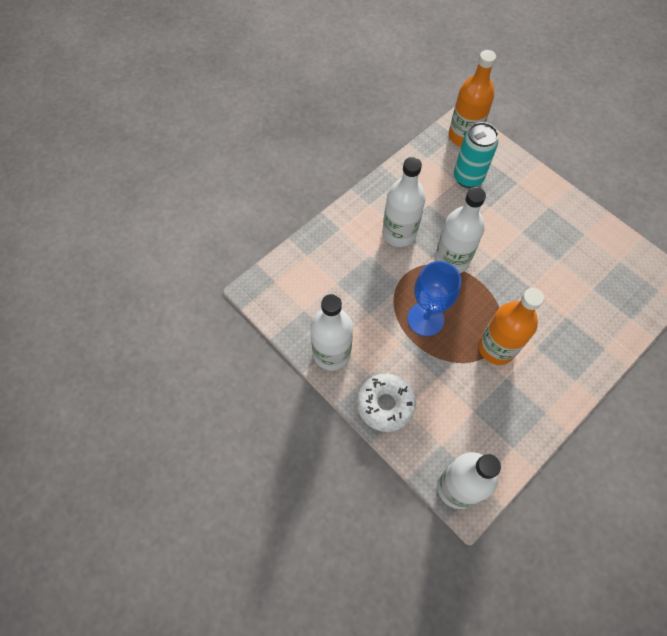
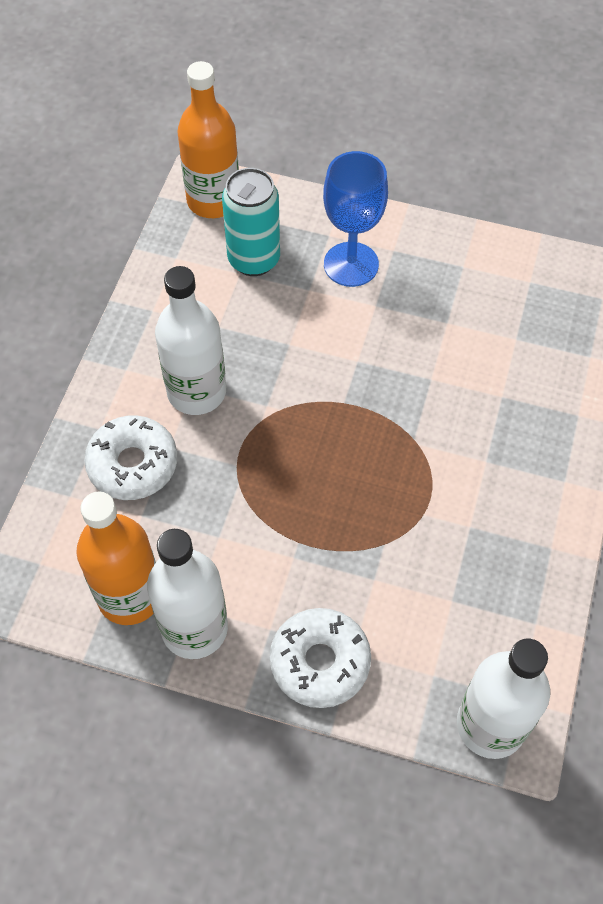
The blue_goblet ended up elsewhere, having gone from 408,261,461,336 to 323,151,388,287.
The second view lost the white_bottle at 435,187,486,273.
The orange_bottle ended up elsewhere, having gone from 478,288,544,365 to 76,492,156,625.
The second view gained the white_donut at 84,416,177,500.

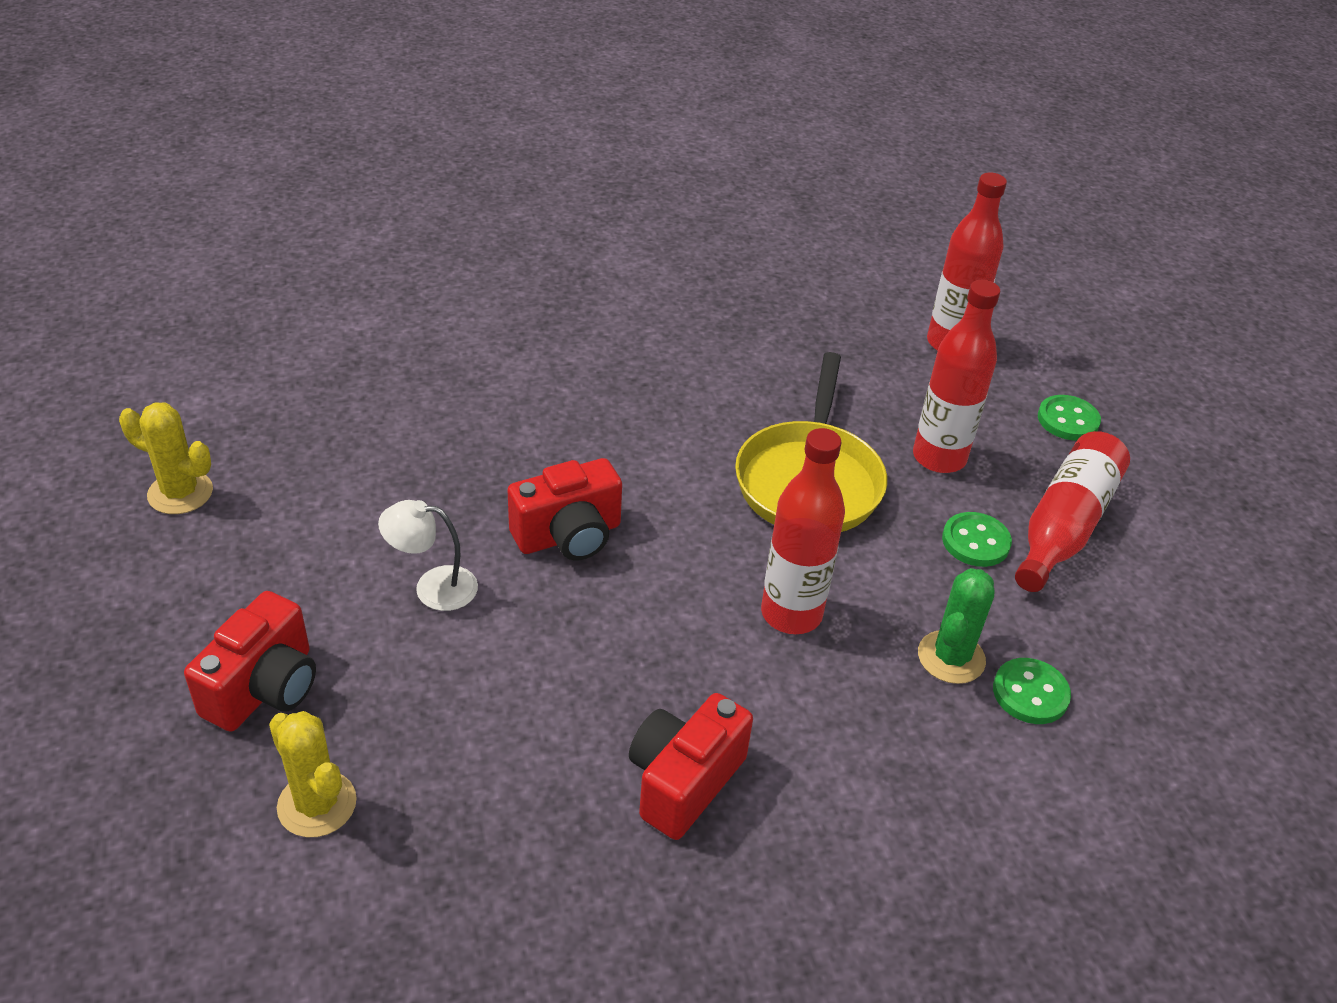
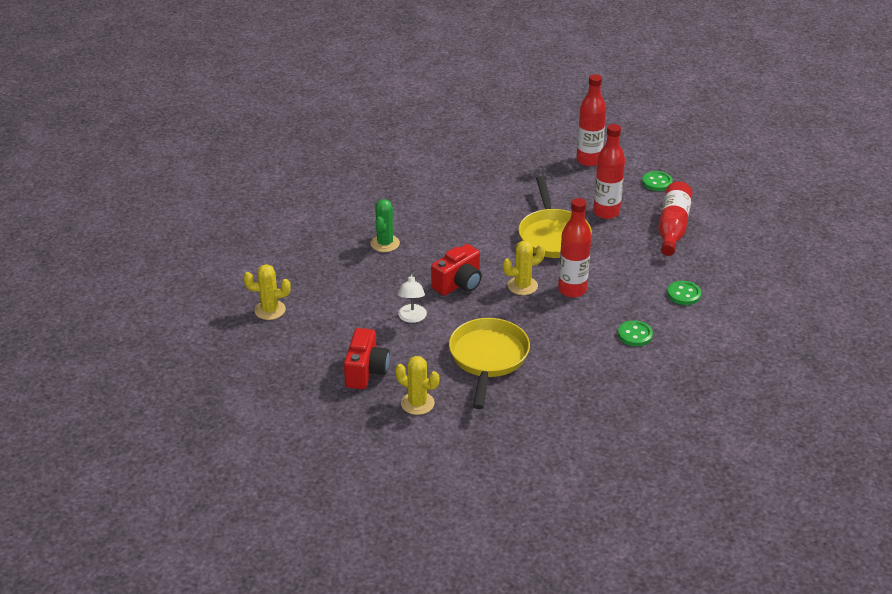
The white_lamp at 378,500,478,611 ended up facing another way, 75 degrees counterclockwise from before.
The second view lost the red_camera at 629,693,753,840.
The green_cactus ended up elsewhere, having gone from 918,568,994,684 to 370,199,400,252.
The green_button ended up elsewhere, having gone from 942,512,1012,567 to 618,320,653,346.
The second view gained the yellow_pan at 449,318,530,409.
The second view gained the yellow_cactus at 503,241,545,295.

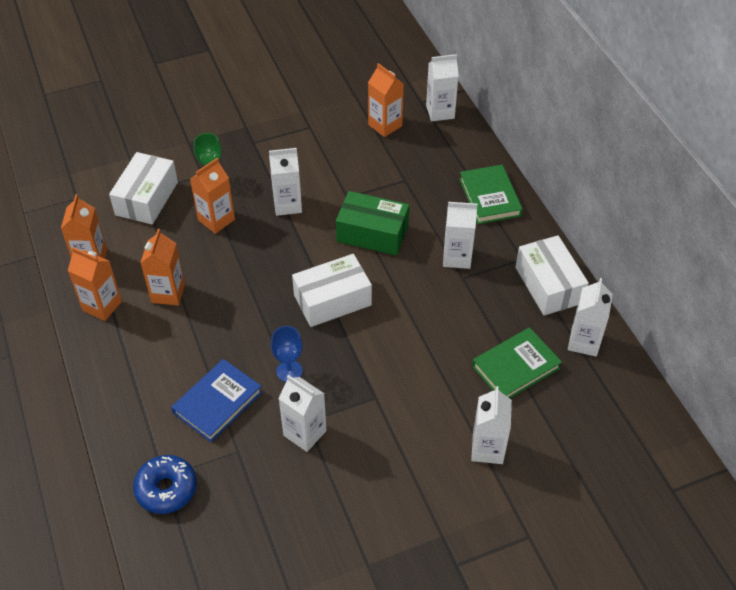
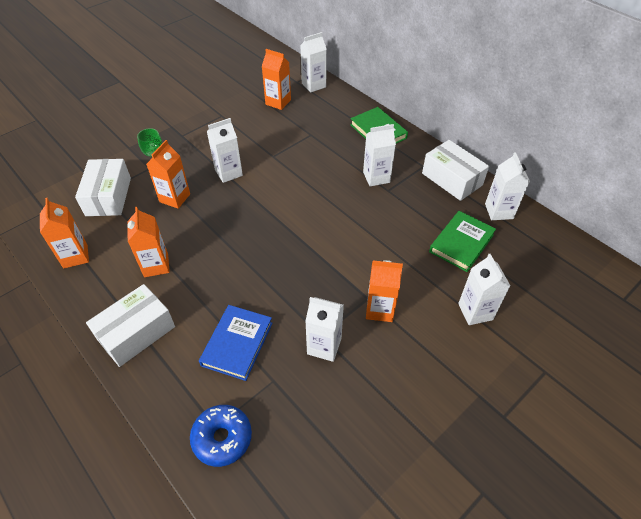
The orange_carton ended up elsewhere, having gone from 68,247,122,321 to 366,260,403,322.
The second view lost the blue_goblet at 271,326,303,382.
The white_box ended up elsewhere, having gone from 292,254,372,327 to 86,284,175,367.
The second view lost the green_box at 336,191,409,256.

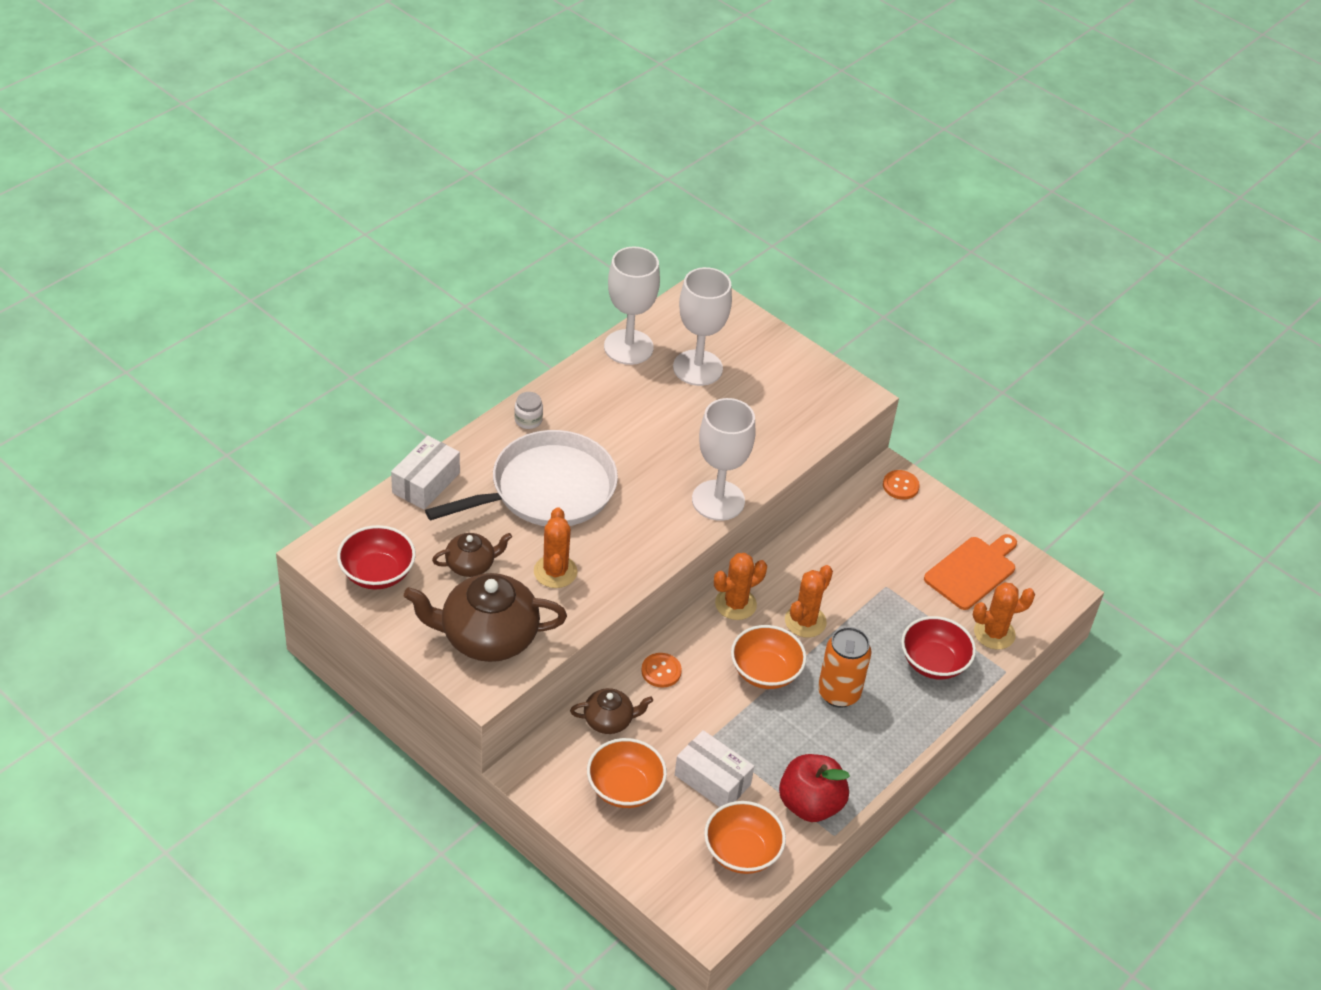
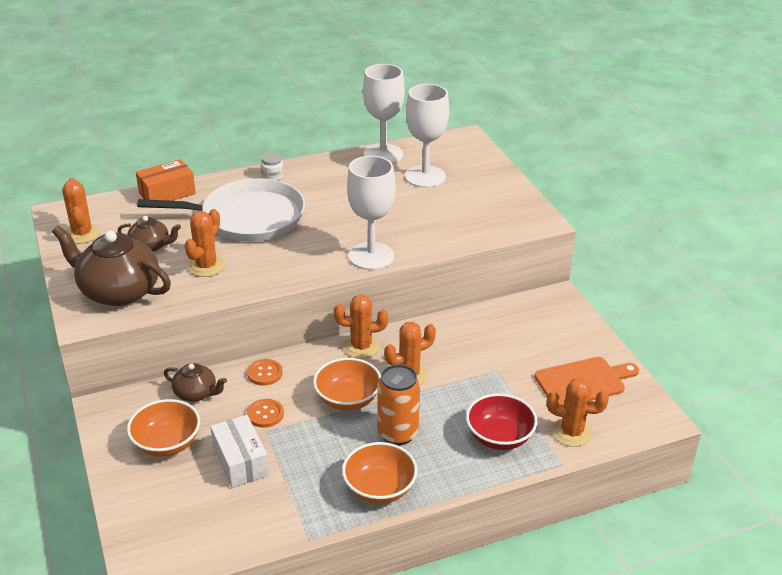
Where the red_bowl stood at 337,525,416,590, the orange_cactus came to stand at 62,178,100,244.
What was the white_box at 391,436,460,510 turned into the orange_box at 136,159,196,201.
The orange_bowl ended up elsewhere, having gone from 704,801,786,874 to 342,442,418,504.
The second view lost the red_apple at 779,754,850,822.
The orange_button ended up elsewhere, having gone from 883,470,920,500 to 247,399,284,428.

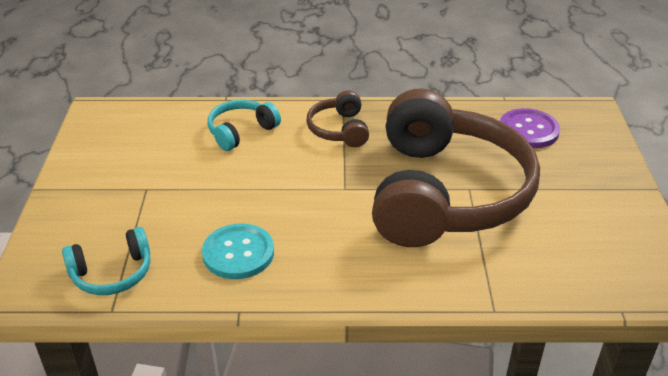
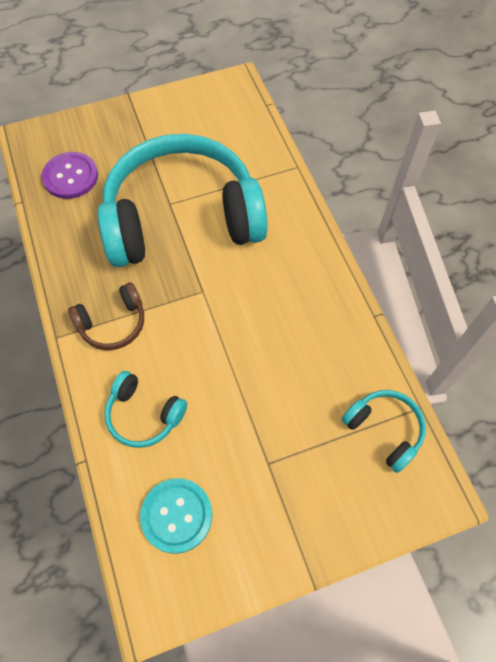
The turquoise_button ended up elsewhere, having gone from 202,223,274,279 to 140,478,213,554.
What was the brown_headphones at 372,88,540,247 turned into the turquoise_headphones at 98,134,268,267.

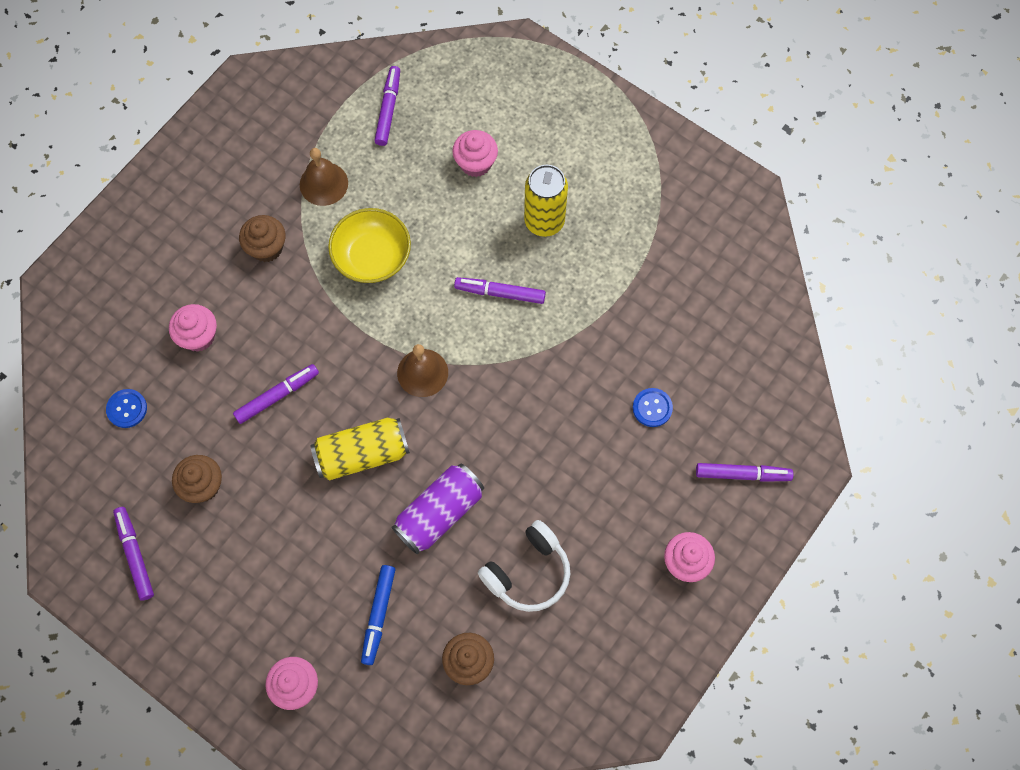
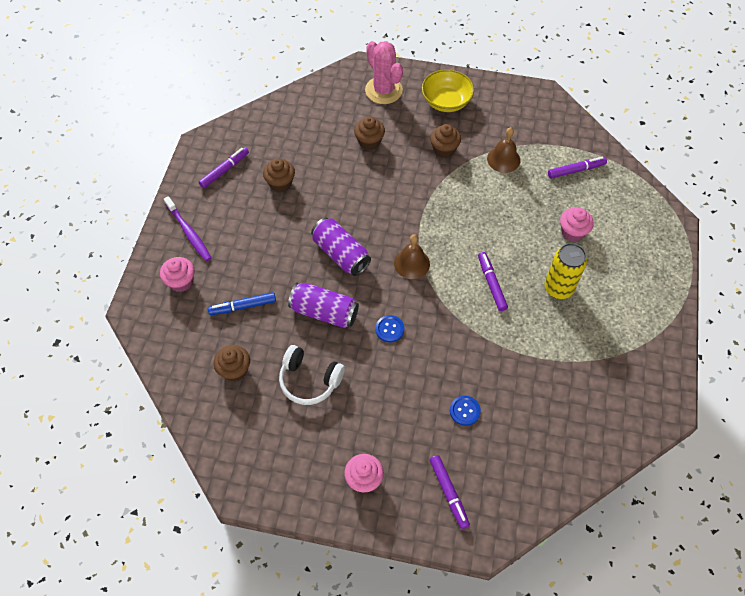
The blue_button ended up elsewhere, having gone from 106,389,147,428 to 375,315,404,343.
What was the pink_cupcake at 169,304,217,352 turned into the brown_cupcake at 354,116,385,150.
The second view lost the purple_marker at 233,364,319,424.
What was the yellow_can at 310,418,410,480 turned into the purple_can at 311,218,371,276.
The yellow_bowl ended up elsewhere, having gone from 328,208,411,283 to 422,69,474,112.
The second view gained the purple_toothbrush at 164,196,211,261.
The second view gained the pink_cactus at 365,41,403,104.

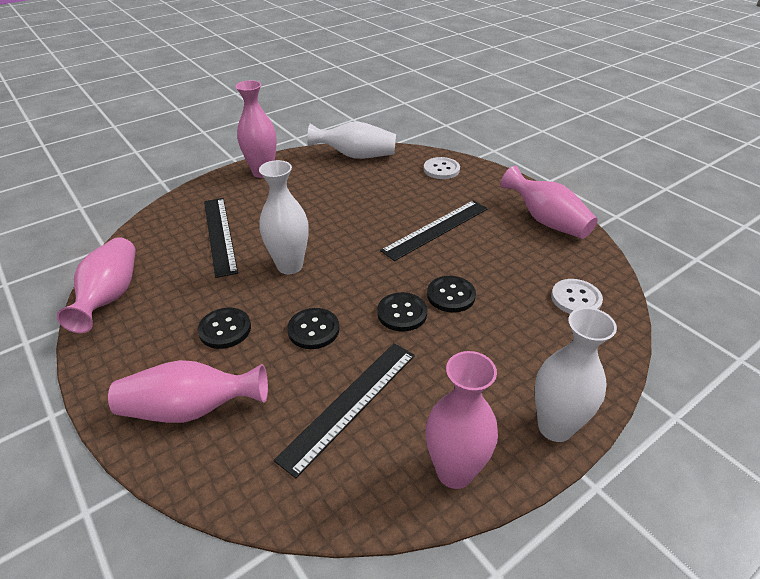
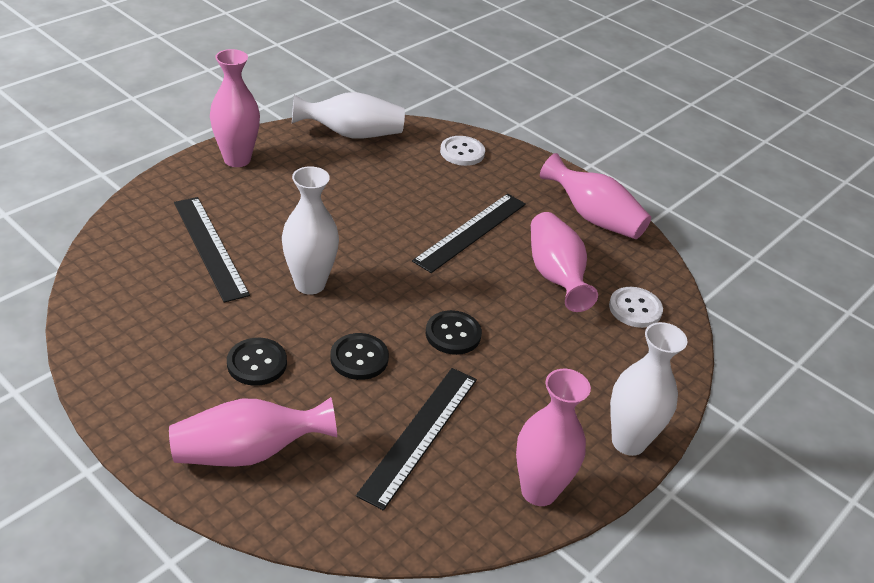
The pink_vase ended up elsewhere, having gone from 57,237,136,333 to 531,212,598,312.
The second view lost the black_button at 427,276,476,312.

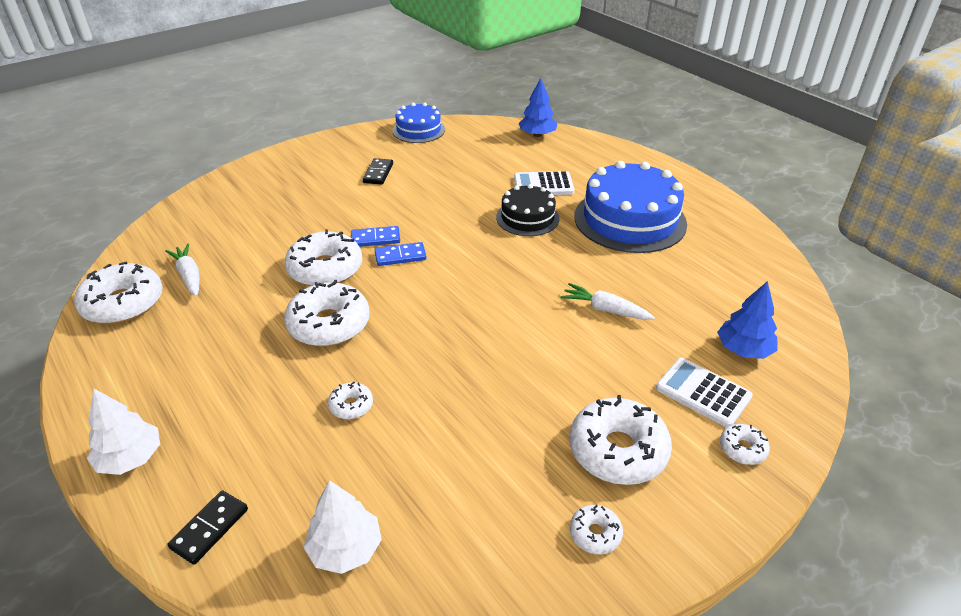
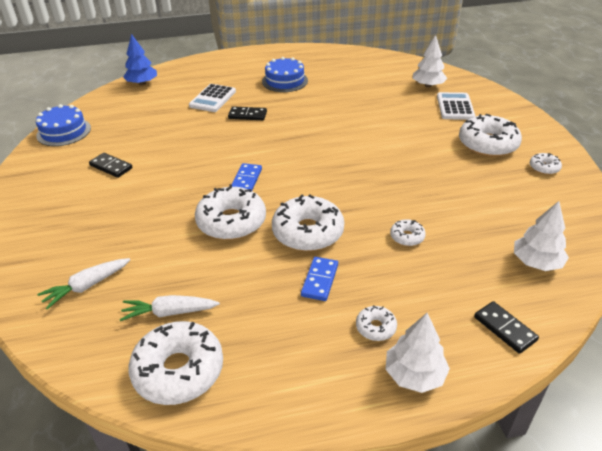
The blue_domino ended up elsewhere, having gone from 351,226,400,247 to 301,257,338,301.
Where the black_cake stood at 496,184,560,236, the black_domino came to stand at 228,106,267,120.
The white_carrot ended up elsewhere, having gone from 561,283,655,320 to 37,258,131,309.
The size of the blue_cake at 574,161,687,253 changed by a factor of 0.57.
The white_calculator at 656,358,753,428 ended up facing another way, 120 degrees clockwise from before.
What was the blue_tree at 717,281,778,359 turned into the white_tree at 413,35,447,88.
The white_donut ended up elsewhere, having gone from 720,424,770,465 to 356,305,397,341.

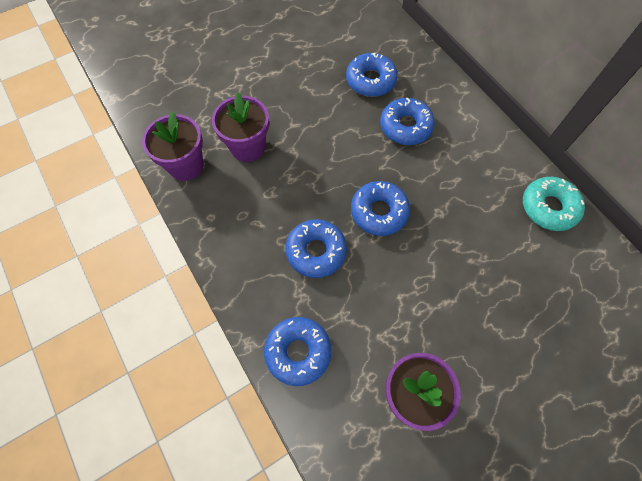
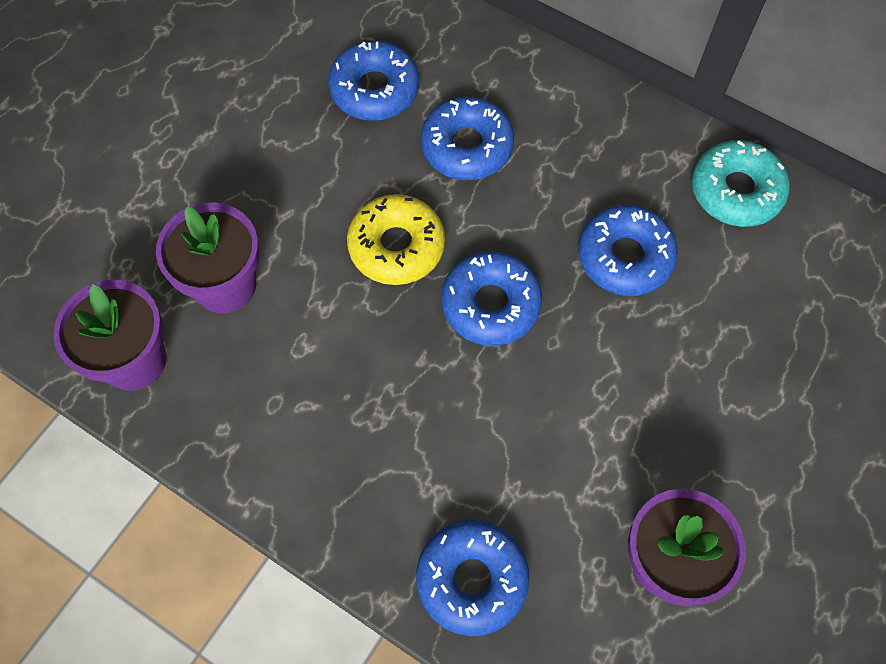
The blue_donut ended up elsewhere, having gone from 285,219,347,278 to 578,205,678,296.
The second view gained the yellow_donut at 347,194,445,285.

